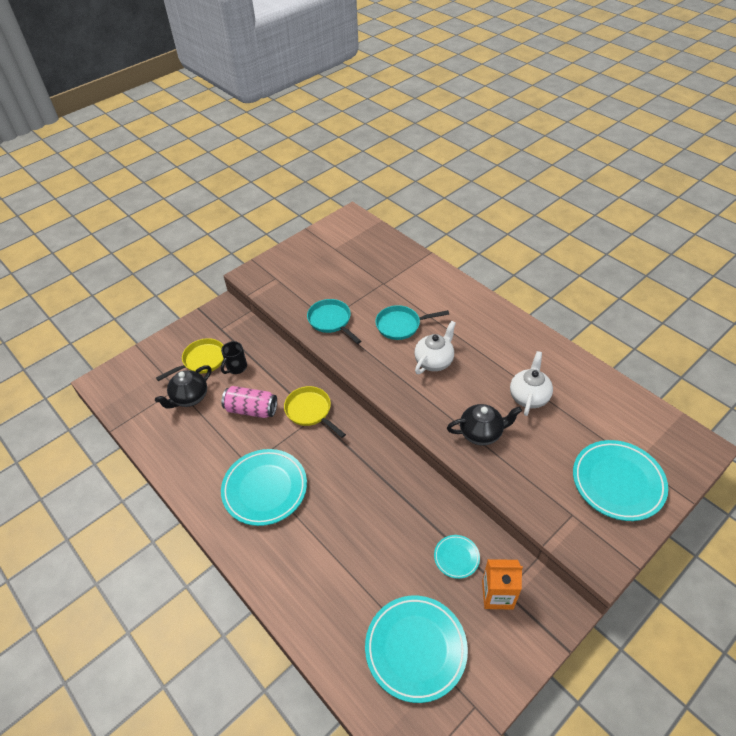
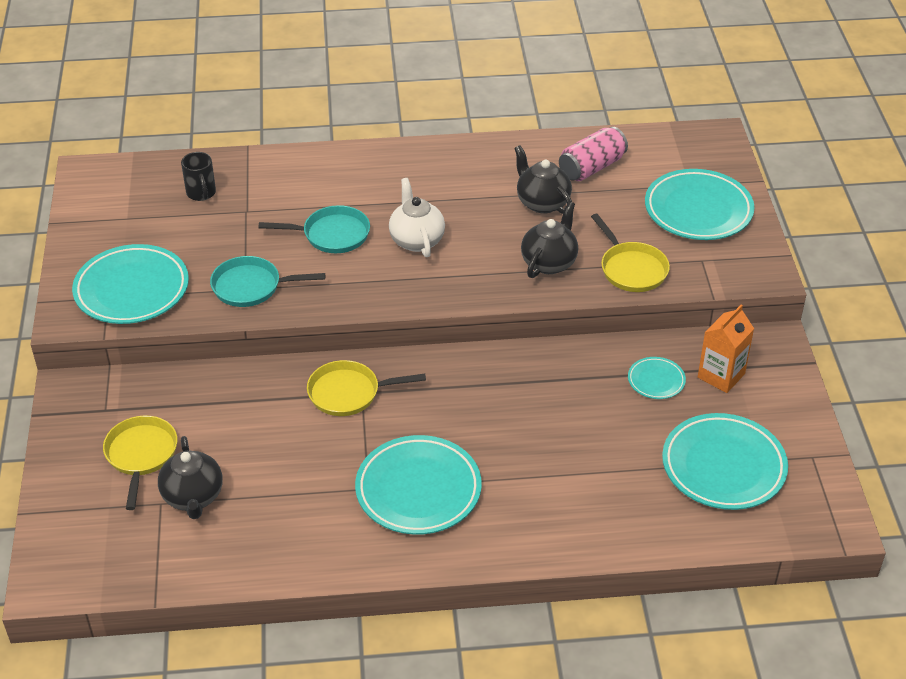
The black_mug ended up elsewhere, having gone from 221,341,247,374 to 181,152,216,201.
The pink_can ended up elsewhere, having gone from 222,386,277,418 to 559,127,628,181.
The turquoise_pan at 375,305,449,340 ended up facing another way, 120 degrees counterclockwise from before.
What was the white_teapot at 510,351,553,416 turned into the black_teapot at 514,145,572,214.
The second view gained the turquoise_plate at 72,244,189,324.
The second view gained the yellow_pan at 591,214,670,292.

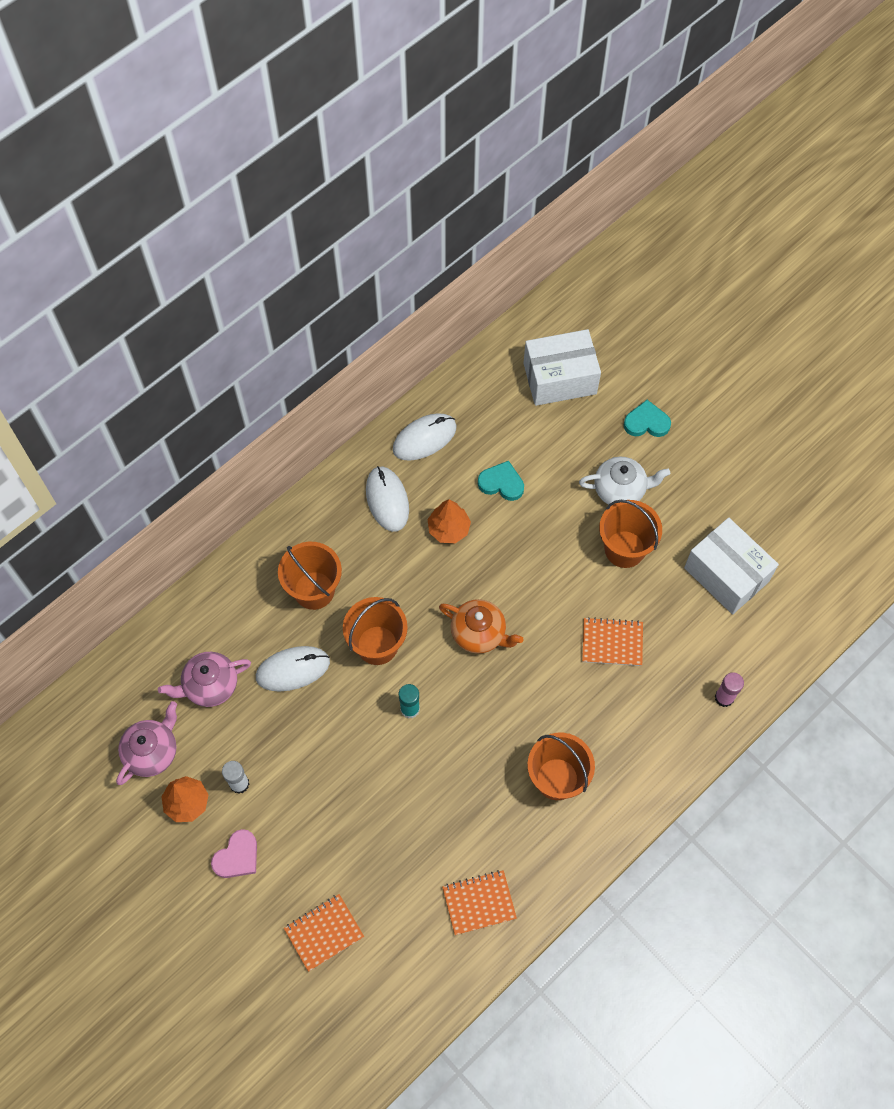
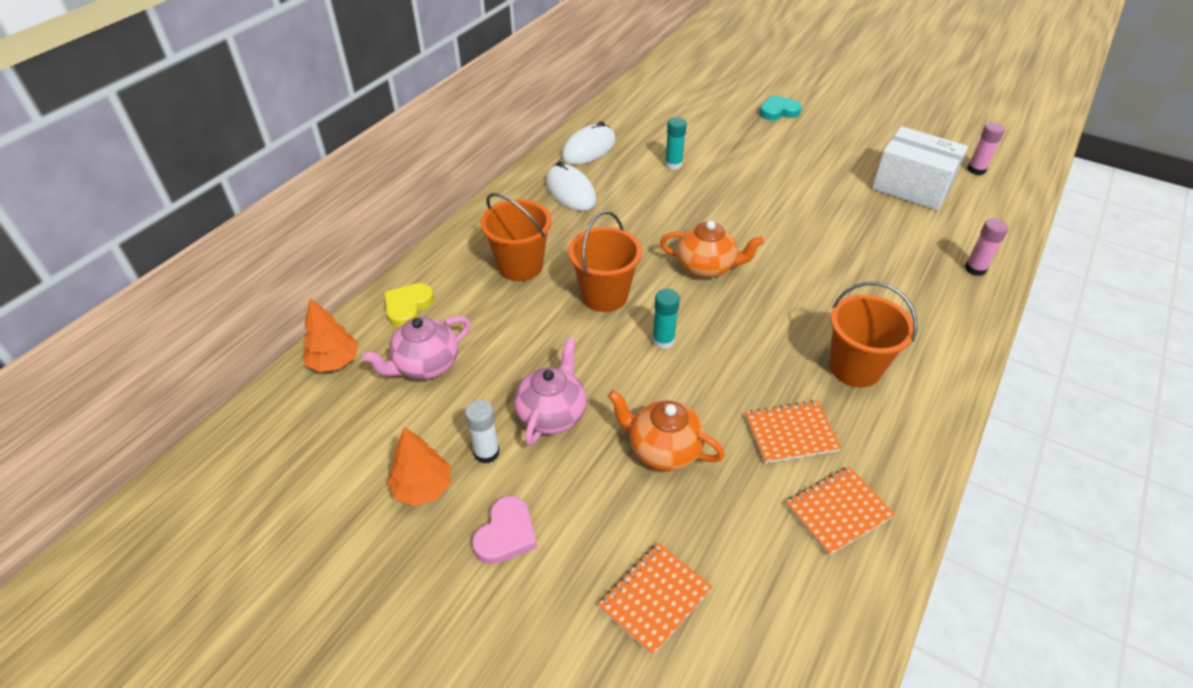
The pink_teapot ended up elsewhere, having gone from 116,701,177,785 to 514,338,586,446.
The second view lost the white_mouse at 256,646,330,691.
The orange_tree ended up elsewhere, having gone from 428,499,471,543 to 303,298,359,372.
Where the turquoise_heart stood at 478,461,524,501, the turquoise_glue_stick came to stand at 665,117,687,170.
The second view lost the white_box at 523,329,601,406.
The second view lost the white_teapot at 579,457,670,505.
The orange_notebook ended up elsewhere, having gone from 582,617,643,666 to 745,400,841,464.
The second view lost the orange_bucket at 599,500,662,568.
The second view gained the yellow_heart at 384,283,434,328.
The second view gained the orange_teapot at 608,390,725,471.
The second view gained the pink_glue_stick at 967,122,1005,175.

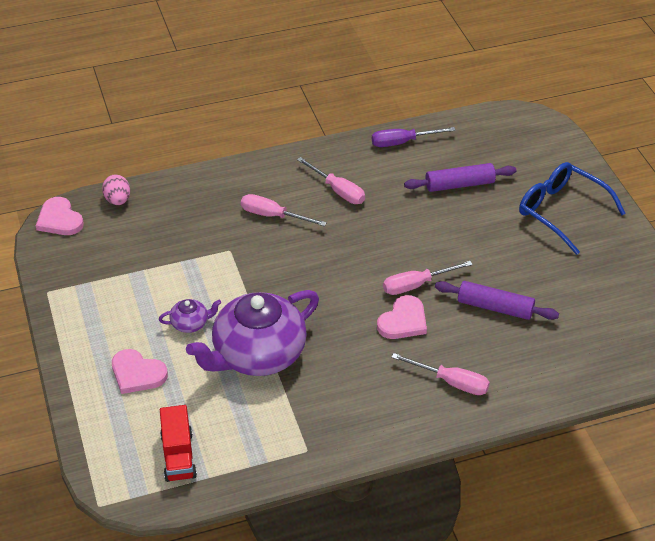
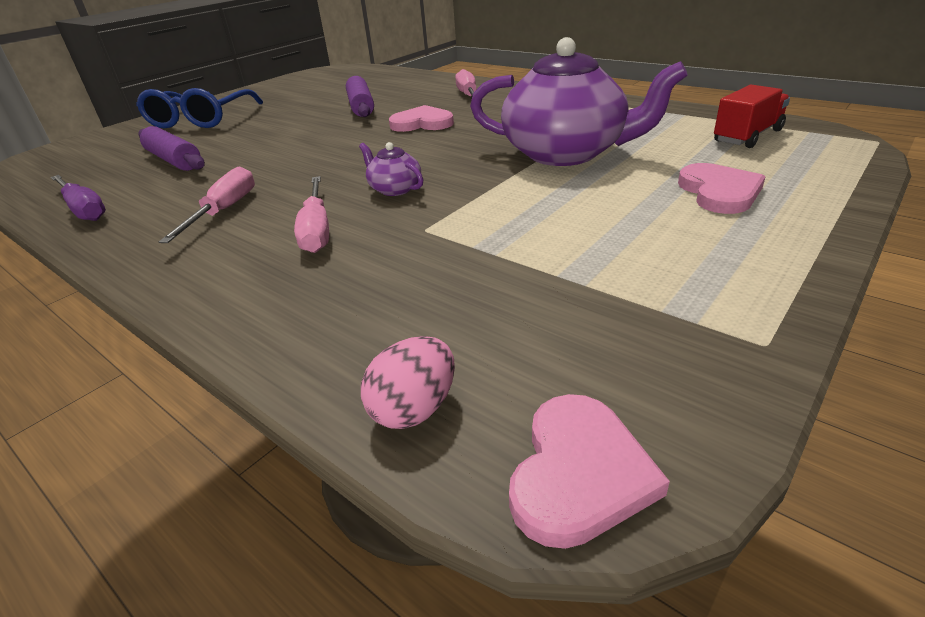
The purple_teapot ended up elsewhere, having gone from 159,299,221,333 to 359,142,423,196.
The second view lost the pink_screwdriver at 383,261,473,295.

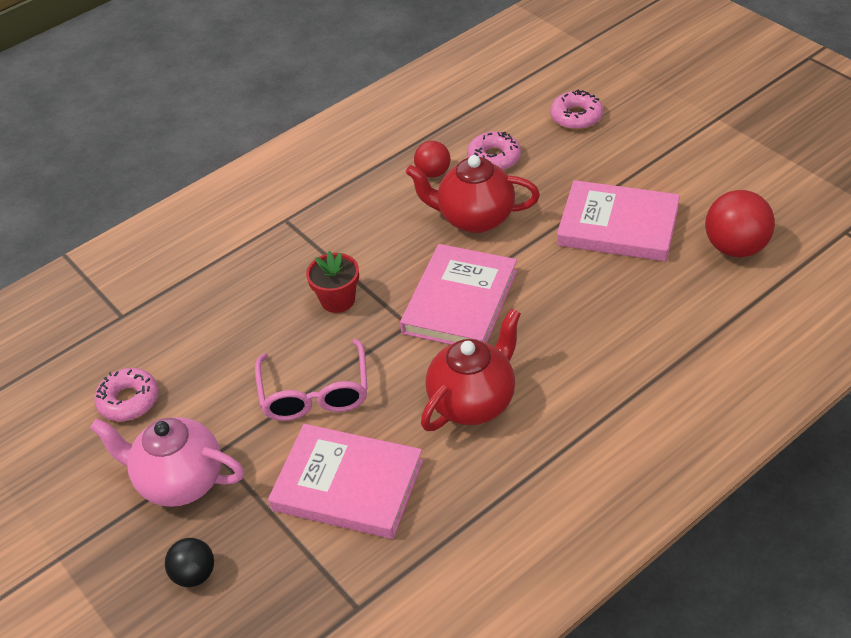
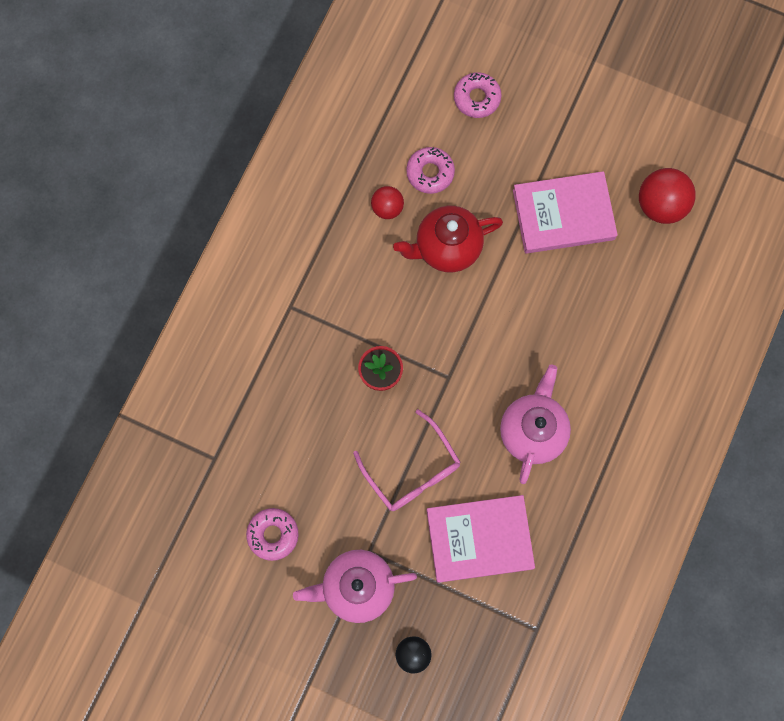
The second view lost the pink_book at 400,244,517,345.
What was the red_teapot at 421,309,521,431 turned into the pink_teapot at 500,365,571,484.

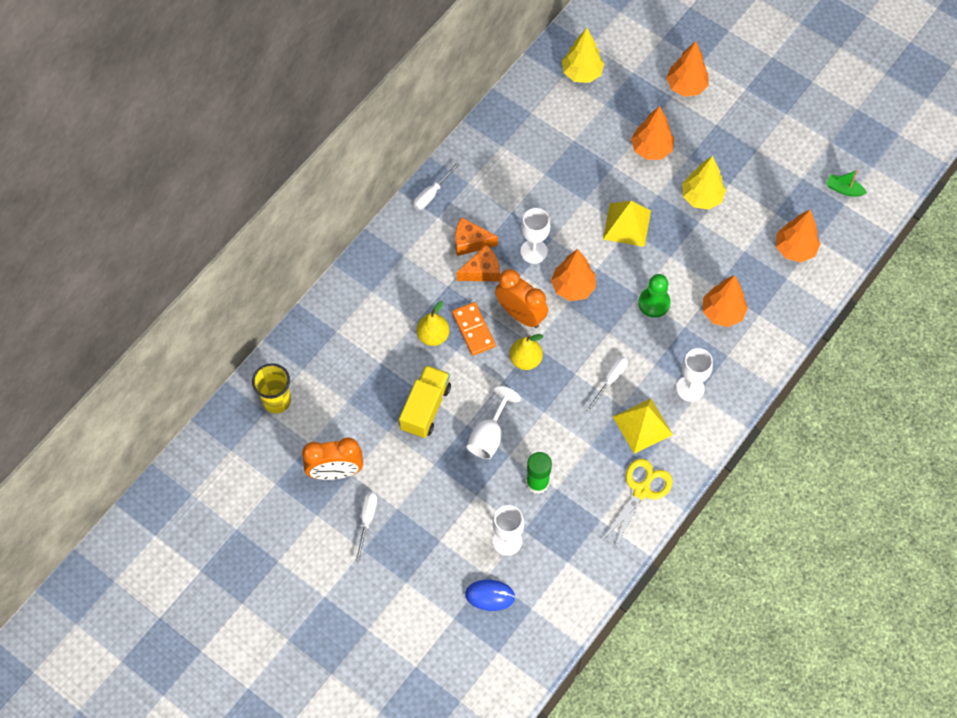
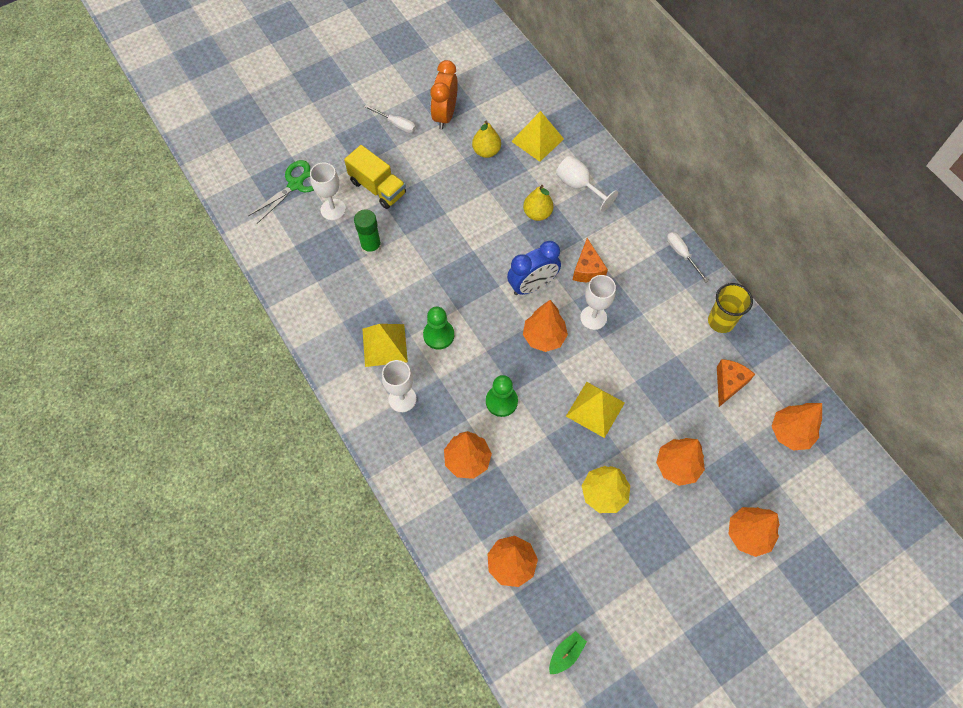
The yellow_cup ended up elsewhere, having gone from 252,363,291,413 to 708,283,753,333.
The yellow_truck ended up elsewhere, having gone from 399,365,451,438 to 344,145,406,209.
The second view lost the orange_domino at 452,302,496,356.
The orange_cheese ended up elsewhere, having gone from 455,217,498,256 to 717,359,755,407.
Where the blue_mouse stood at 465,579,516,611, the green_scissors came to stand at 248,160,314,224.
The white_goblet ended up elsewhere, having gone from 467,386,521,459 to 556,156,618,212.
What was the orange_clock at 495,269,548,328 turned into the blue_clock at 507,241,561,295.
The yellow_pear ended up elsewhere, having gone from 509,334,544,370 to 472,120,501,158.
What was the yellow_tree at 562,28,604,83 turned into the orange_tree at 772,403,822,451.
Where the white_screwdriver stood at 586,356,628,412, the green_pawn came to stand at 423,307,454,350.
The second view lost the yellow_scissors at 603,459,673,548.
The second view gained the yellow_pyramid at 511,111,564,162.

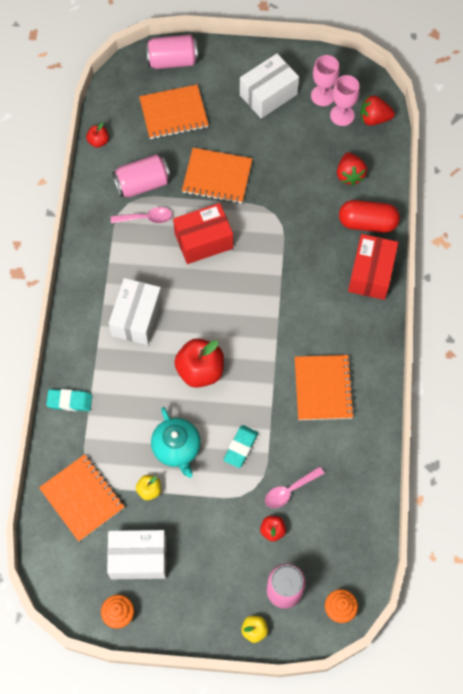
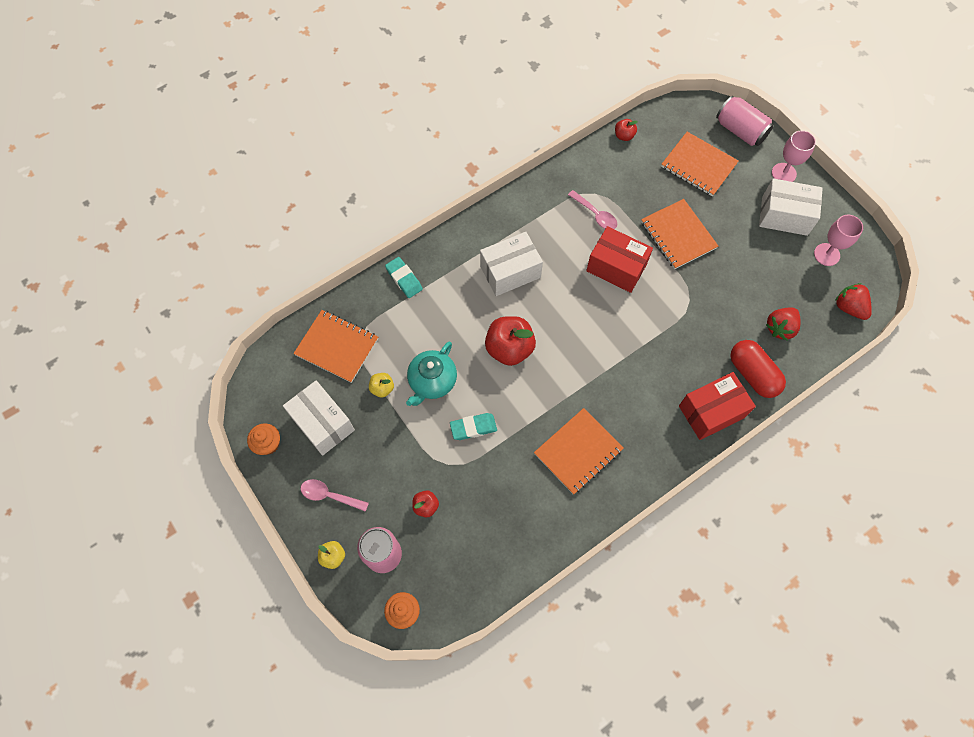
The orange_notebook at 39,454,125,542 ended up facing another way, 75 degrees counterclockwise from before.
The second view lost the pink_can at 112,154,171,198.
The pink_spoon ended up elsewhere, having gone from 265,466,325,508 to 300,479,369,512.
The pink_goblet ended up elsewhere, having gone from 330,75,360,126 to 772,130,816,182.

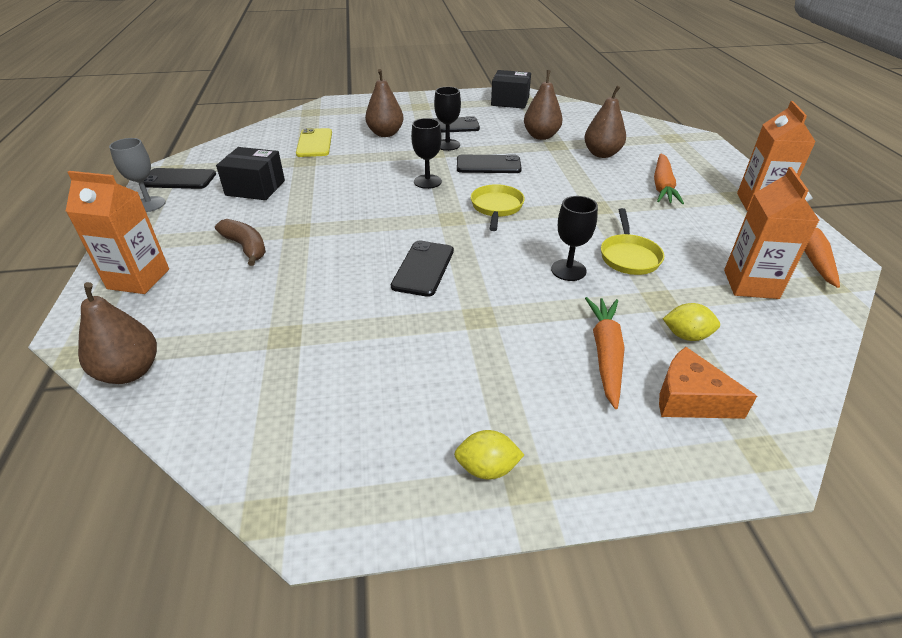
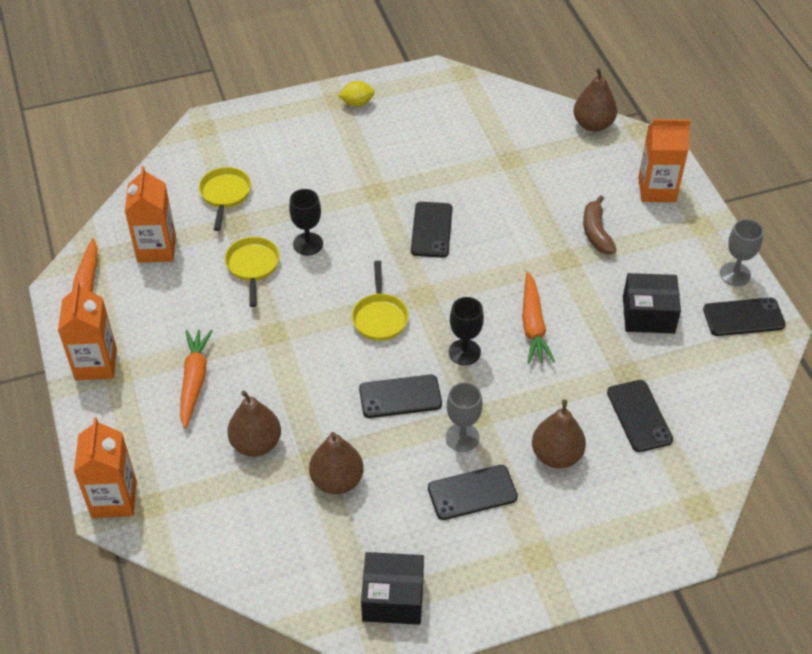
The brown_banana at 215,219,266,266 ended up facing another way, 45 degrees clockwise from before.
What was the yellow_phone at 296,128,332,157 turned into the black_phone at 607,380,673,452.
What was the black_goblet at 434,87,461,151 turned into the grey_goblet at 446,382,482,452.
The orange_carrot ended up elsewhere, having gone from 585,297,625,409 to 522,272,555,364.
The second view lost the orange_cheese at 659,347,757,419.
Where the yellow_lemon stood at 663,303,720,341, the yellow_pan came to stand at 199,167,251,231.
The second view gained the orange_carton at 74,418,137,518.

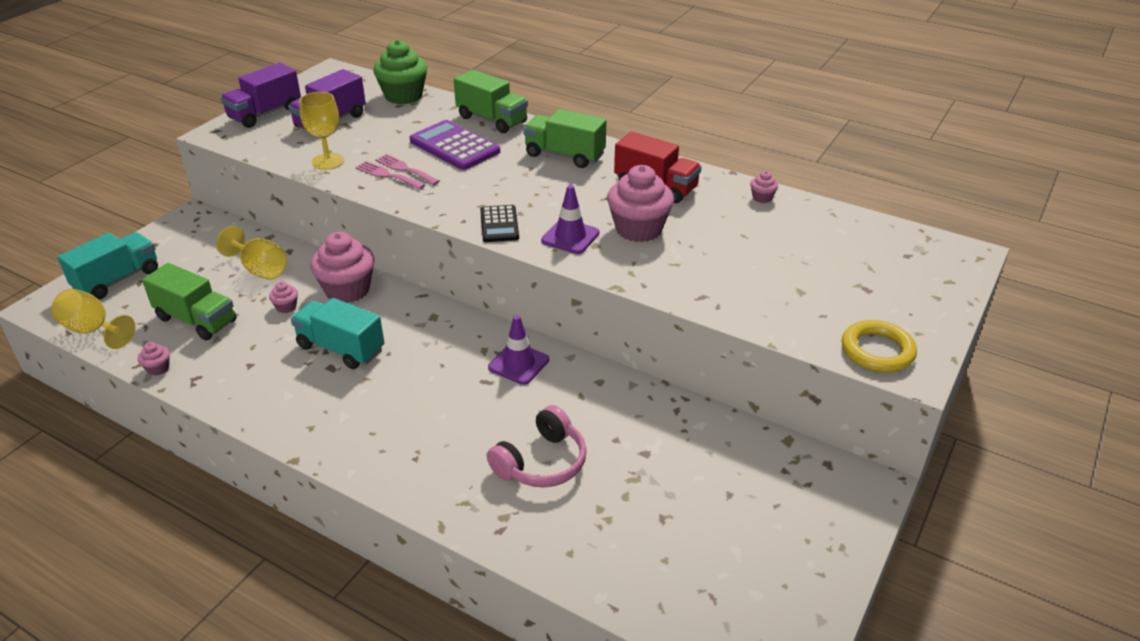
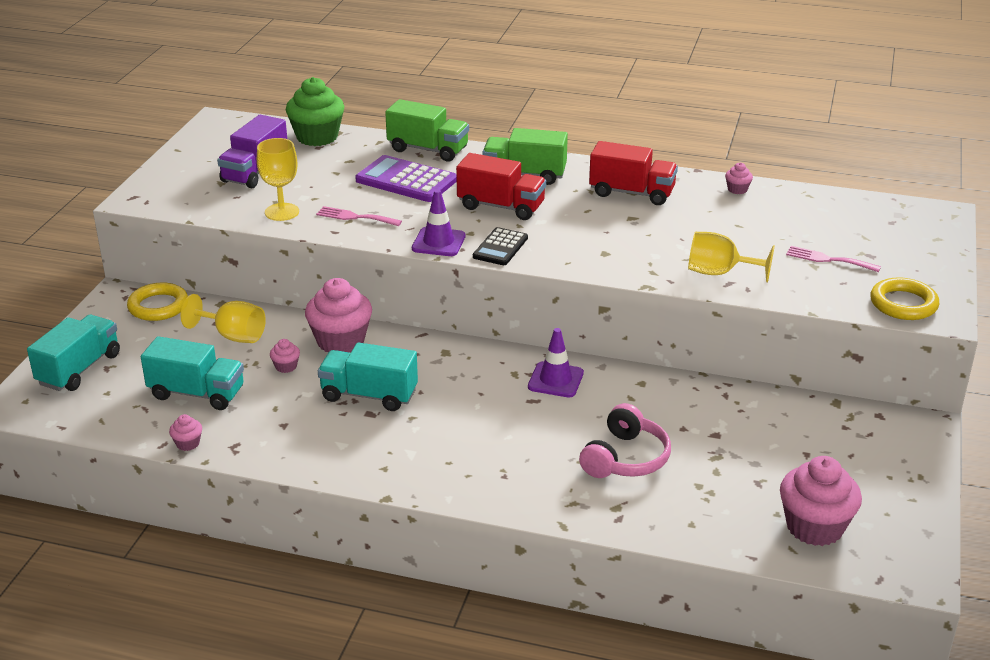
The yellow_goblet ended up elsewhere, having gone from 51,289,136,349 to 688,232,775,282.
What was the green_truck at 142,263,237,340 turned into the turquoise_truck at 141,336,244,410.
The second view lost the purple_truck at 221,63,301,128.
The pink_fork ended up elsewhere, having gone from 375,154,440,185 to 786,246,881,272.
The black_calculator at 480,205,519,242 ended up facing another way, 45 degrees clockwise from before.
The purple_traffic_cone ended up elsewhere, having gone from 541,185,600,254 to 412,189,466,256.
The pink_cupcake ended up elsewhere, having gone from 607,165,674,242 to 780,456,862,546.
The second view gained the yellow_ring at 127,283,188,321.
The second view gained the red_truck at 456,153,546,220.

